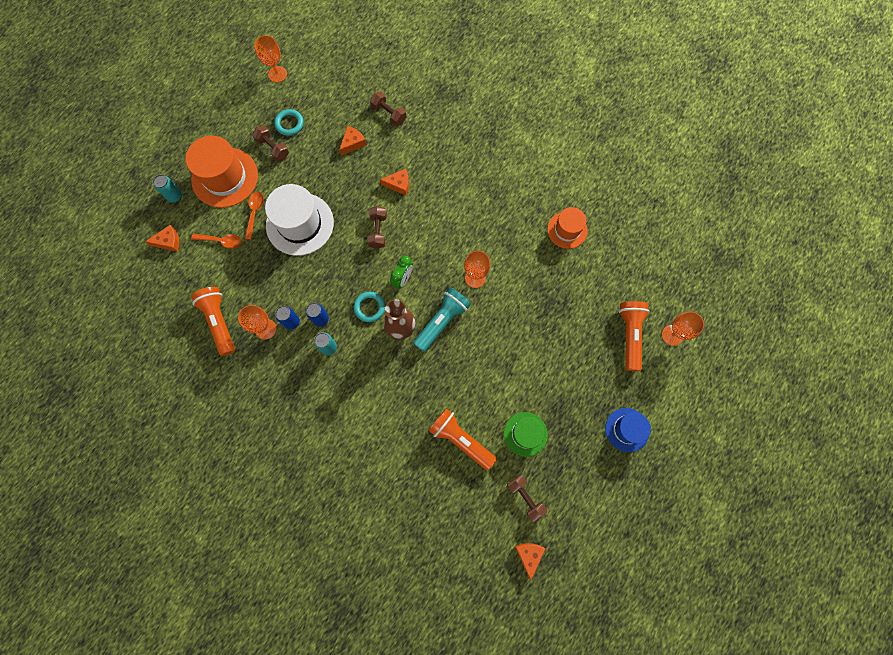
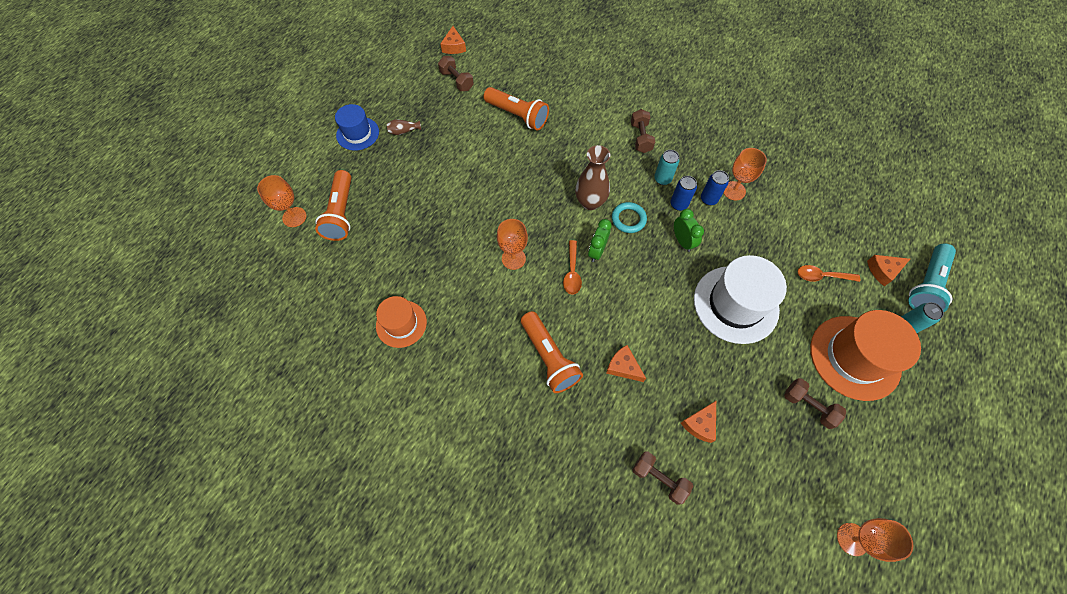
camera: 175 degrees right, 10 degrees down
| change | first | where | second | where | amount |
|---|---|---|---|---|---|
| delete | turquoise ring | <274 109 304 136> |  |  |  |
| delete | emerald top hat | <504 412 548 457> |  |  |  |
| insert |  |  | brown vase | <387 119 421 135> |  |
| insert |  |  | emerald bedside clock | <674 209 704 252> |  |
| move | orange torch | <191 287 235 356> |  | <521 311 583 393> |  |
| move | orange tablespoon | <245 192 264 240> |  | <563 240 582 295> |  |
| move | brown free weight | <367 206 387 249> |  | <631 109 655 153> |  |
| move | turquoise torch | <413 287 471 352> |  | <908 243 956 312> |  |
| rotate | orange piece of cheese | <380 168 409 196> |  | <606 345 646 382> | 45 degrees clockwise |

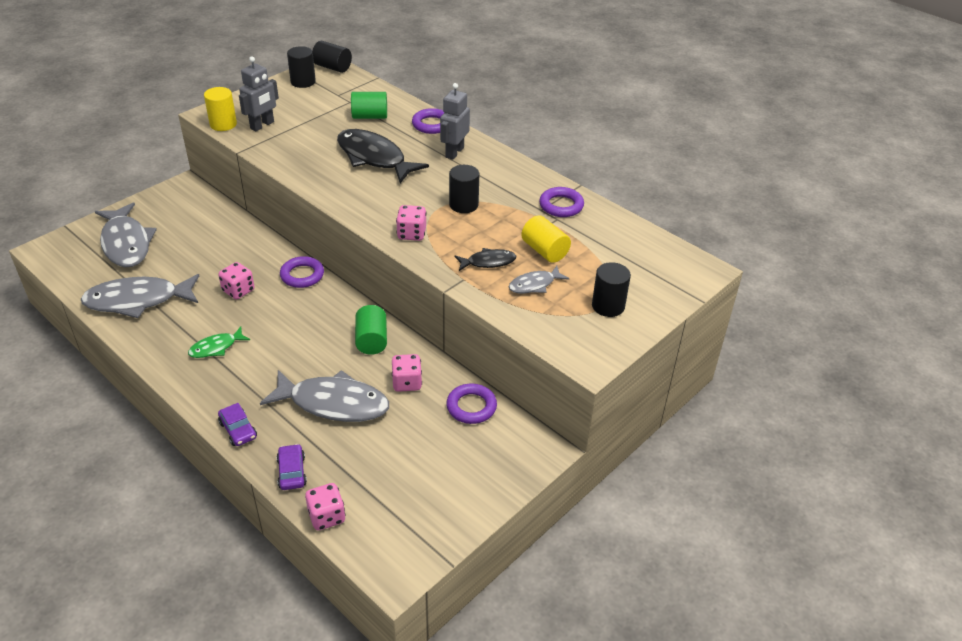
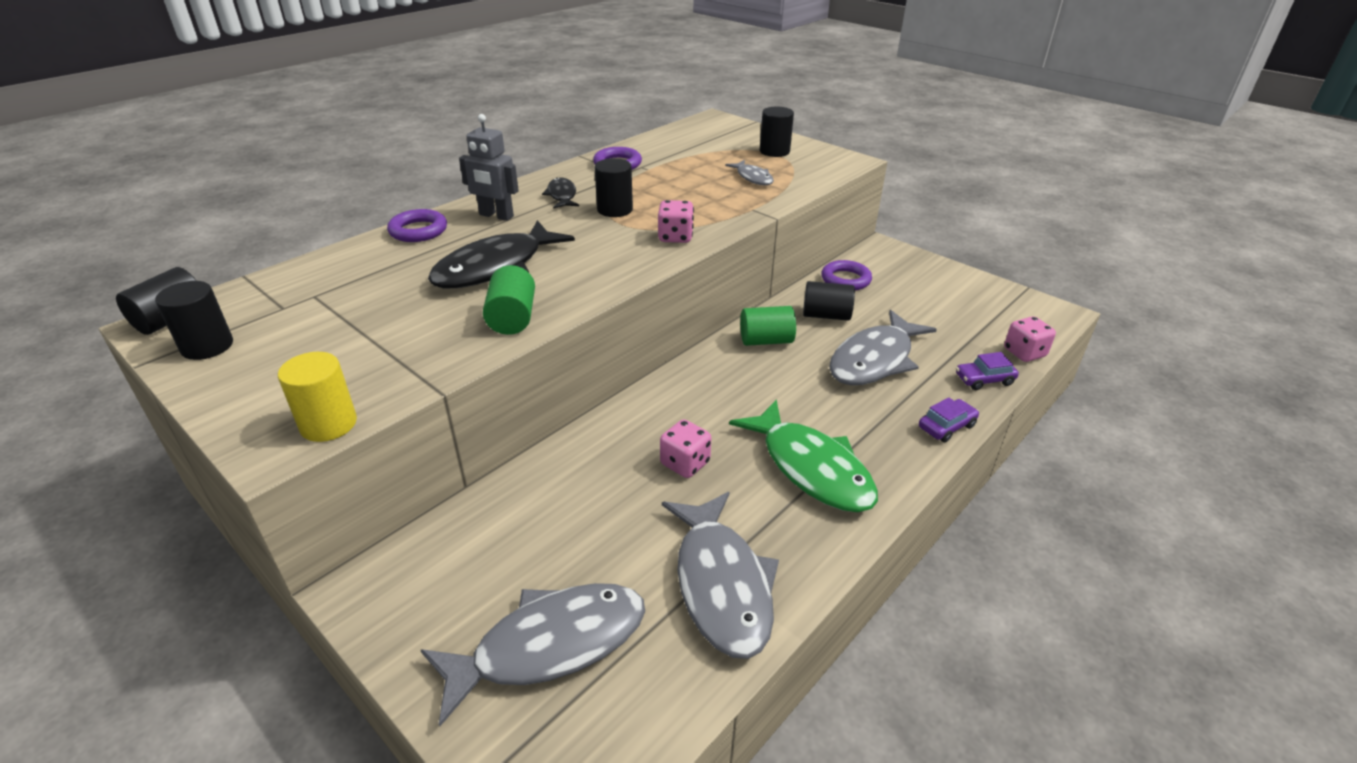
camera: 90 degrees left, 5 degrees down
| change | first | where | second | where | amount |
|---|---|---|---|---|---|
| delete | grey robot figure | <239 56 279 131> |  |  |  |
| delete | purple ring | <280 256 324 288> |  |  |  |
| delete | yellow cylinder shape | <521 215 571 263> |  |  |  |
| move | emerald cylinder shape | <351 92 387 119> |  | <483 265 535 335> |  |
| move | black toy fish | <455 248 516 271> |  | <542 178 579 209> |  |
| replace | rose-pink game die | <392 354 422 392> | black cylinder shape | <803 281 855 321> |  |
| rotate | grey toy fish | <260 370 389 422> |  | <829 310 937 385> | 150 degrees counterclockwise |
| resize | emerald toy fish | <188 327 250 358> |  | <729 399 878 512> | x1.98 |

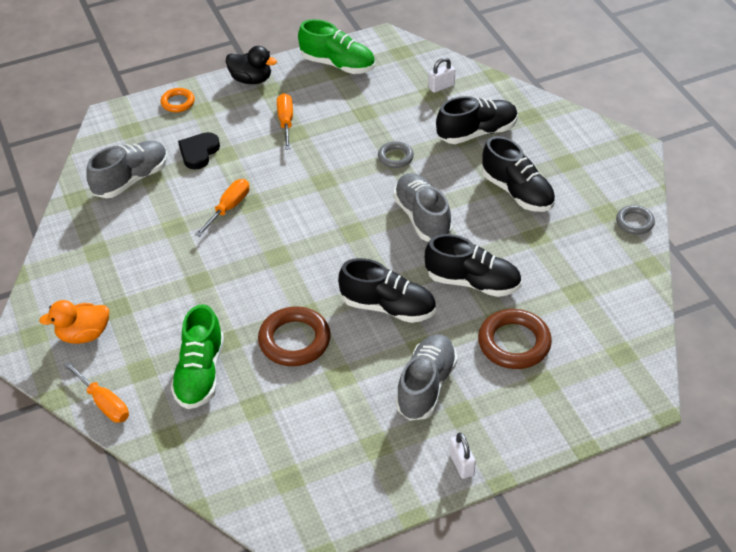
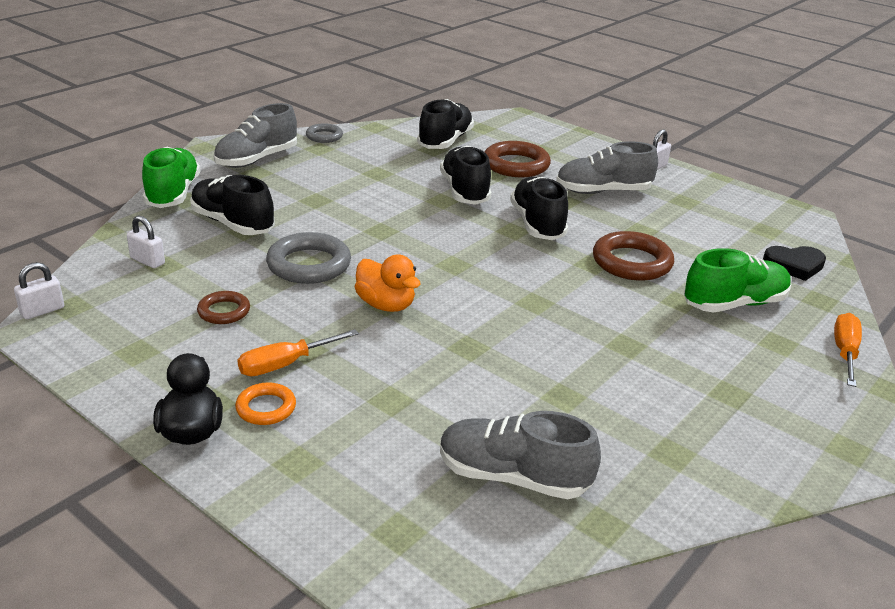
camera: 120 degrees left, 15 degrees down
| change | first | where | second | where | amount |
|---|---|---|---|---|---|
| delete | orange flat screwdriver | <195 179 249 237> |  |  |  |
| insert |  |  | pure white small lock | <14 262 64 319> |  |
| insert |  |  | brown ring | <197 291 250 324> |  |
| move | orange toy duck | <39 300 109 344> |  | <355 255 421 312> |  |
| move | orange ring | <161 88 195 112> |  | <235 382 296 425> |  |
| move | black heart | <178 132 220 169> |  | <763 246 826 281> |  |
| move | emerald shoe | <298 19 375 74> |  | <142 147 201 208> |  |
| move | grey shoe | <393 173 452 242> |  | <213 103 297 168> |  |
| move | black shoe | <482 136 555 212> |  | <417 99 474 149> |  |
| resize | grey ring | <378 141 414 168> |  | <266 232 351 284> | x1.76 |

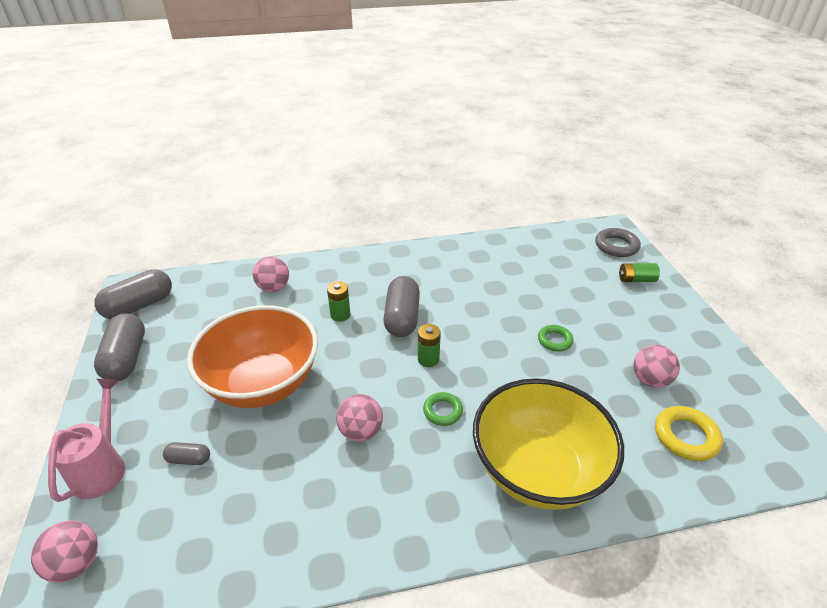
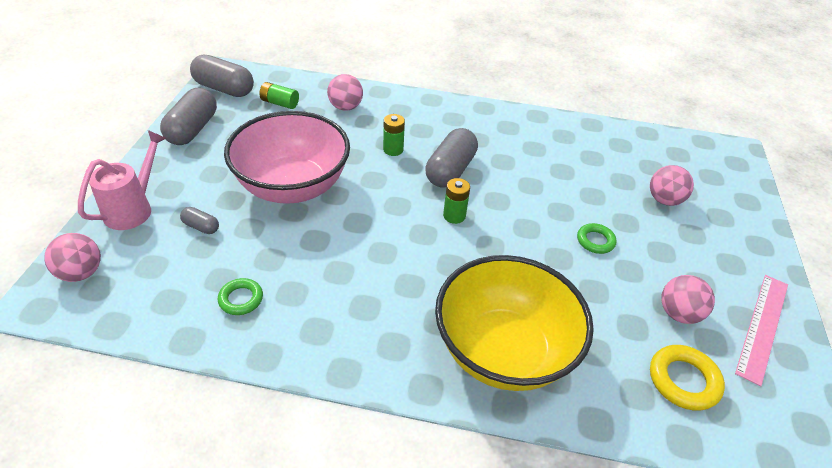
camera: 20 degrees right, 5 degrees up
| change | first | where | second | where | amount |
|---|---|---|---|---|---|
| delete | grey ring | <595 228 641 257> |  |  |  |
| insert |  |  | rose-pink straightedge | <735 275 788 386> |  |
| move | rose-pink ball | <336 394 383 441> |  | <650 165 694 206> |  |
| move | emerald ring | <423 392 463 426> |  | <218 278 263 315> |  |
| move | emerald battery | <619 263 660 282> |  | <259 82 299 109> |  |
| recolor | orange deep dish | <187 305 318 408> | rose-pink deep dish | <224 111 350 204> |  |
| rotate | grey pill shape | <94 269 172 319> |  | <190 55 254 97> | 45 degrees clockwise |

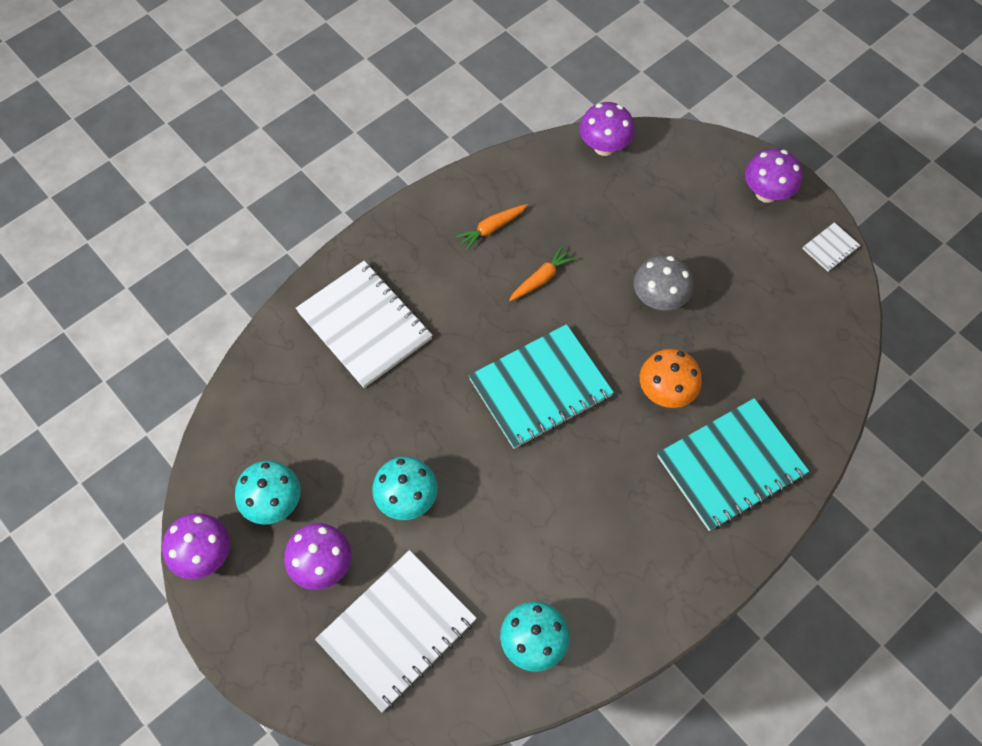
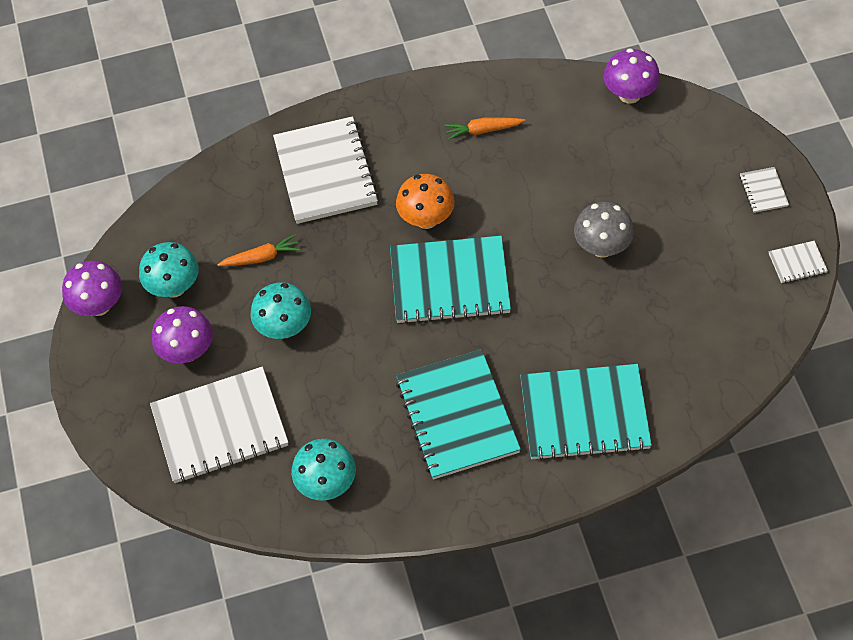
camera: 30 degrees right, 5 degrees down
| change | first | where | second | where | amount |
|---|---|---|---|---|---|
| insert |  |  | turquoise exercise book | <396 349 521 479> |  |
| move | orange carrot | <509 246 576 301> |  | <217 234 301 266> |  |
| move | orange fungus | <640 349 702 408> |  | <396 174 455 229> |  |
| replace | purple fungus | <745 149 802 203> | pure white exercise book | <740 167 789 213> |  |

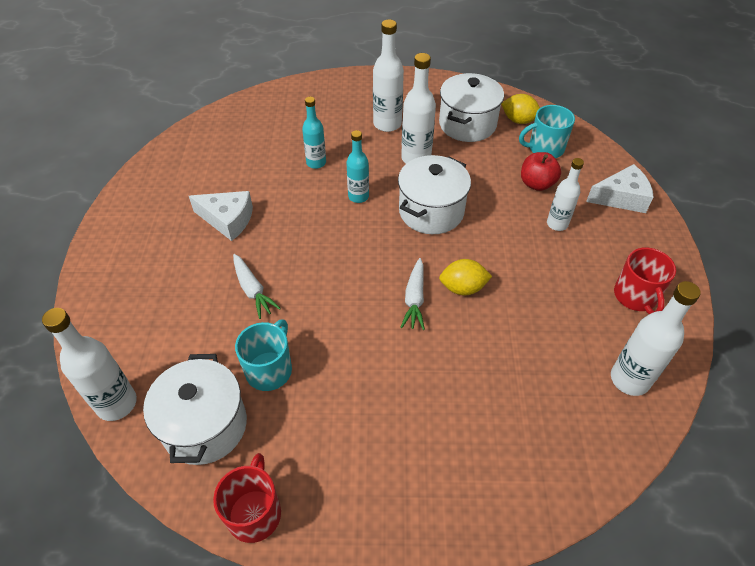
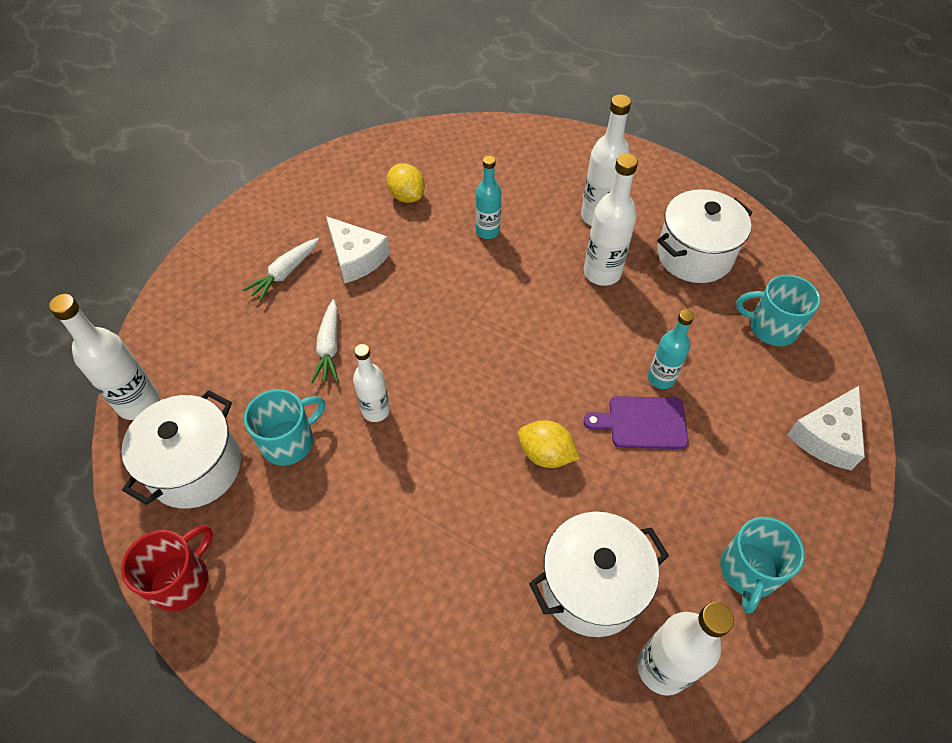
camera: 30 degrees right, 5 degrees up
| change | first | where | second | where | amount |
|---|---|---|---|---|---|
| delete | scarlet apple fruit | <521 152 561 191> |  |  |  |
| insert |  |  | purple cutting board | <583 396 688 449> |  |
| move | turquoise drink bottle | <346 130 369 203> |  | <648 309 694 389> |  |
| move | pure white cooking pot | <398 155 471 234> |  | <529 512 669 637> |  |
| move | pure white carrot | <401 258 425 330> |  | <243 238 319 302> |  |
| move | yellow toy lemon | <501 94 540 124> |  | <386 163 425 203> |  |
| move | pure white drink bottle | <547 158 584 231> |  | <353 344 390 422> |  |
| recolor | scarlet mug | <614 247 676 314> | turquoise mug | <720 517 805 613> |  |
| rotate | pure white piece of cheese | <586 164 654 213> |  | <787 386 865 470> | 105 degrees clockwise |

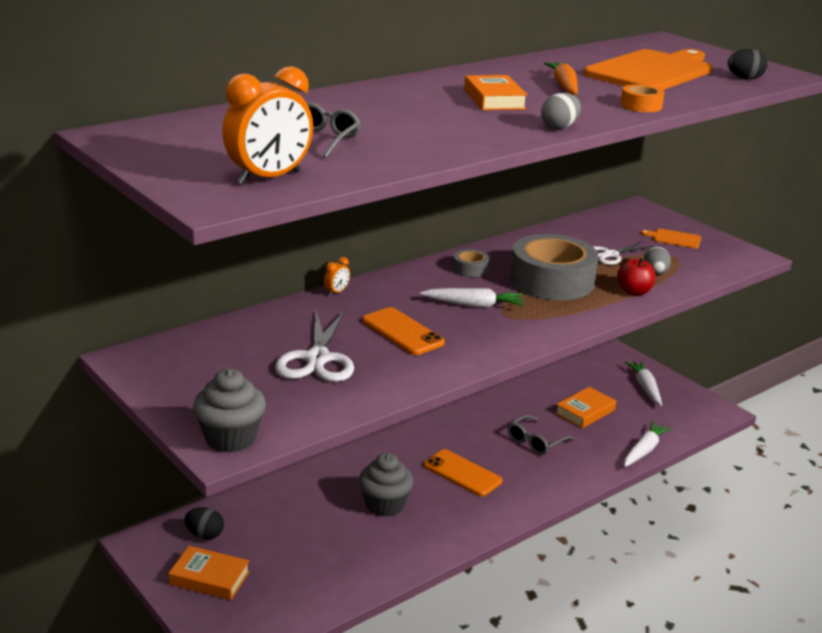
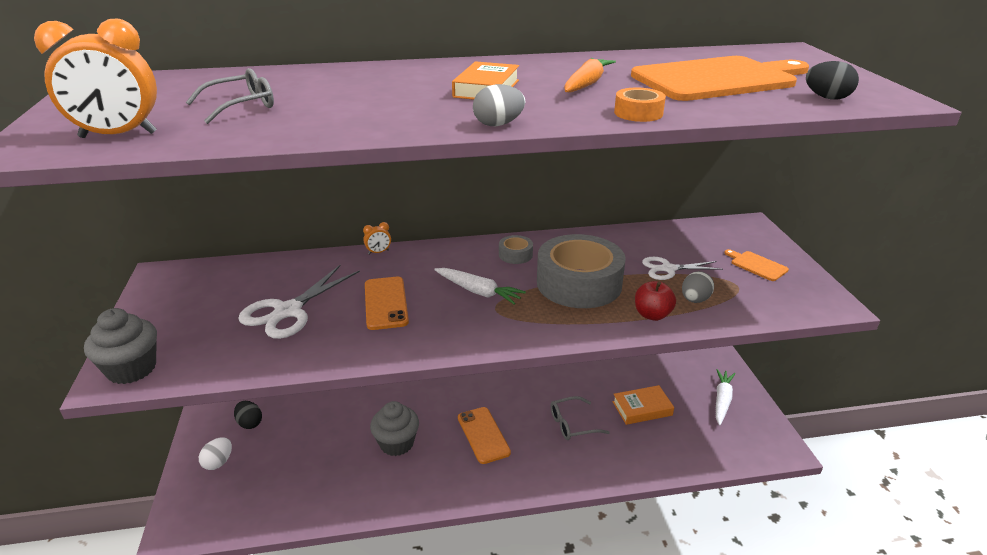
camera: 30 degrees right, 5 degrees up
| change | first | where | second | where | amount |
|---|---|---|---|---|---|
| delete | pure white carrot | <624 421 672 467> |  |  |  |
| replace | orange hardback | <169 546 250 600> | pure white toy egg | <199 437 232 470> |  |

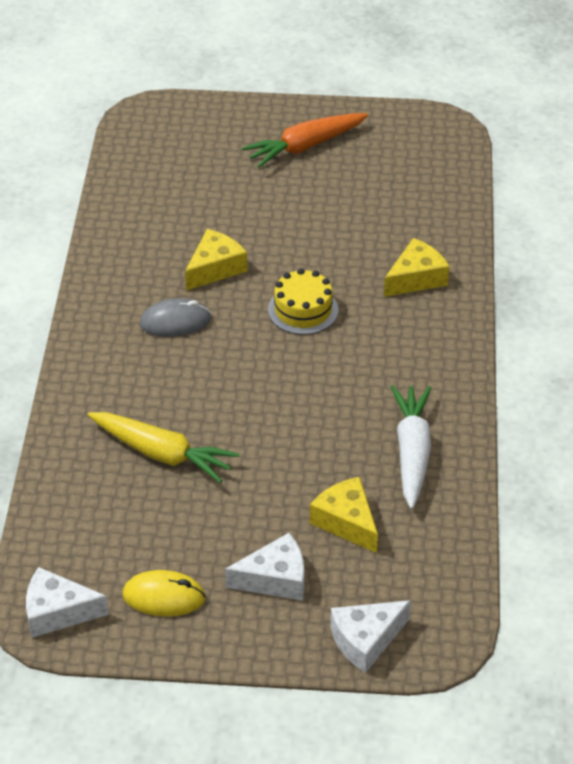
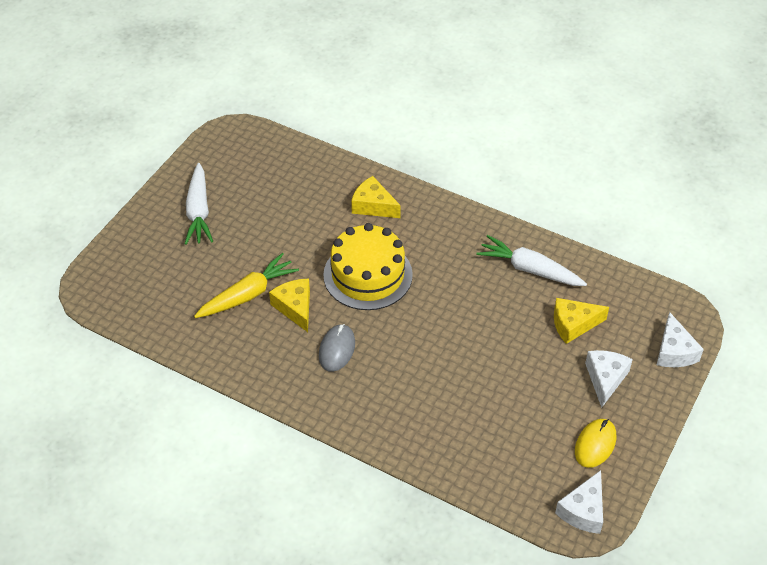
camera: 65 degrees left, 5 degrees up
| change | first | where | second | where | amount |
|---|---|---|---|---|---|
| move | yellow carrot | <88 412 239 483> |  | <194 253 299 318> |  |
| recolor | orange carrot | <242 113 368 168> | pure white carrot | <185 163 213 245> |  |
| rotate | yellow piece of cheese | <384 238 450 297> |  | <351 176 401 218> | 45 degrees counterclockwise |
| resize | yellow layer cake | <268 268 339 335> |  | <323 223 413 310> | x1.67 |

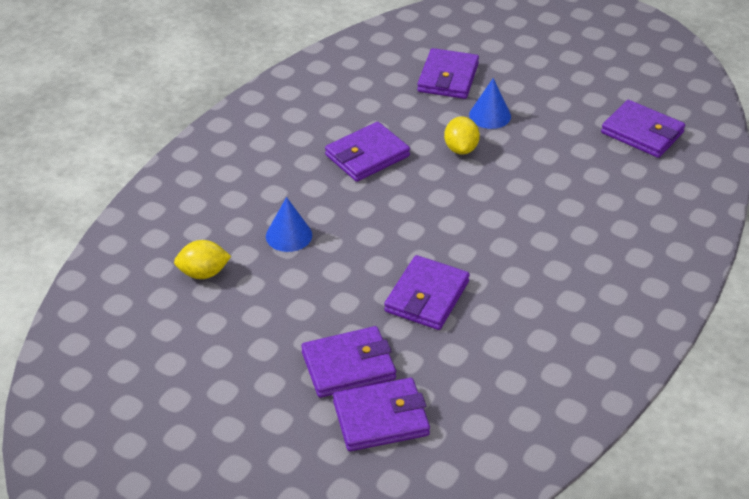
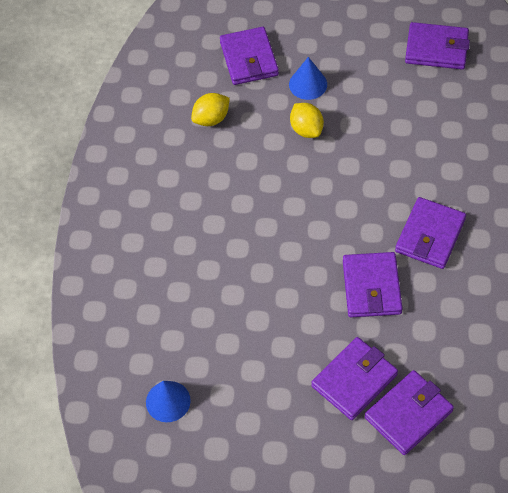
camera: 25 degrees left, 15 degrees up
| change | first | where | second | where | amount |
|---|---|---|---|---|---|
| move | yellow toy lemon | <174 240 231 279> |  | <191 93 230 126> |  |
| move | cobalt cone shape | <266 197 312 252> |  | <146 381 191 422> |  |
| move | purple billfold | <325 122 410 182> |  | <395 197 466 269> |  |

